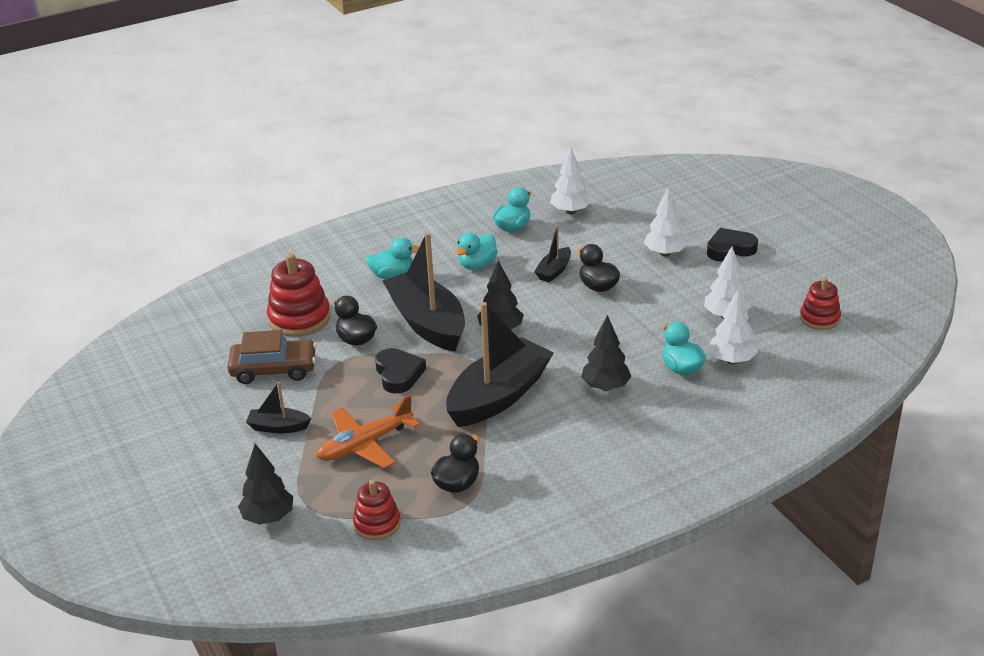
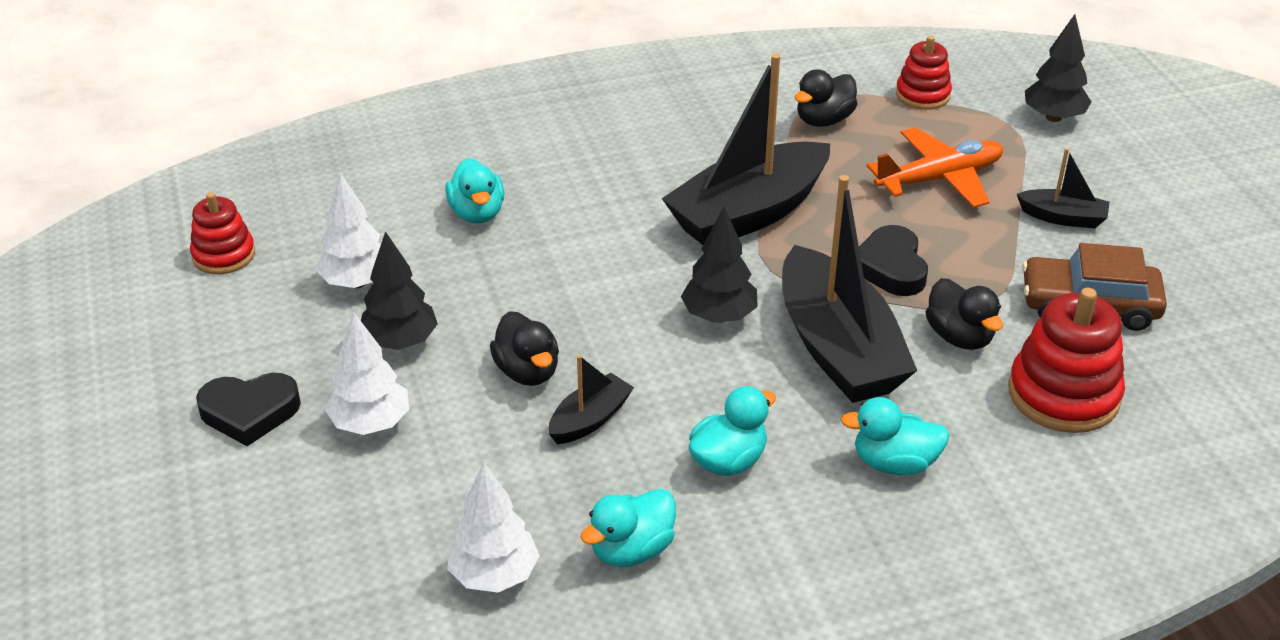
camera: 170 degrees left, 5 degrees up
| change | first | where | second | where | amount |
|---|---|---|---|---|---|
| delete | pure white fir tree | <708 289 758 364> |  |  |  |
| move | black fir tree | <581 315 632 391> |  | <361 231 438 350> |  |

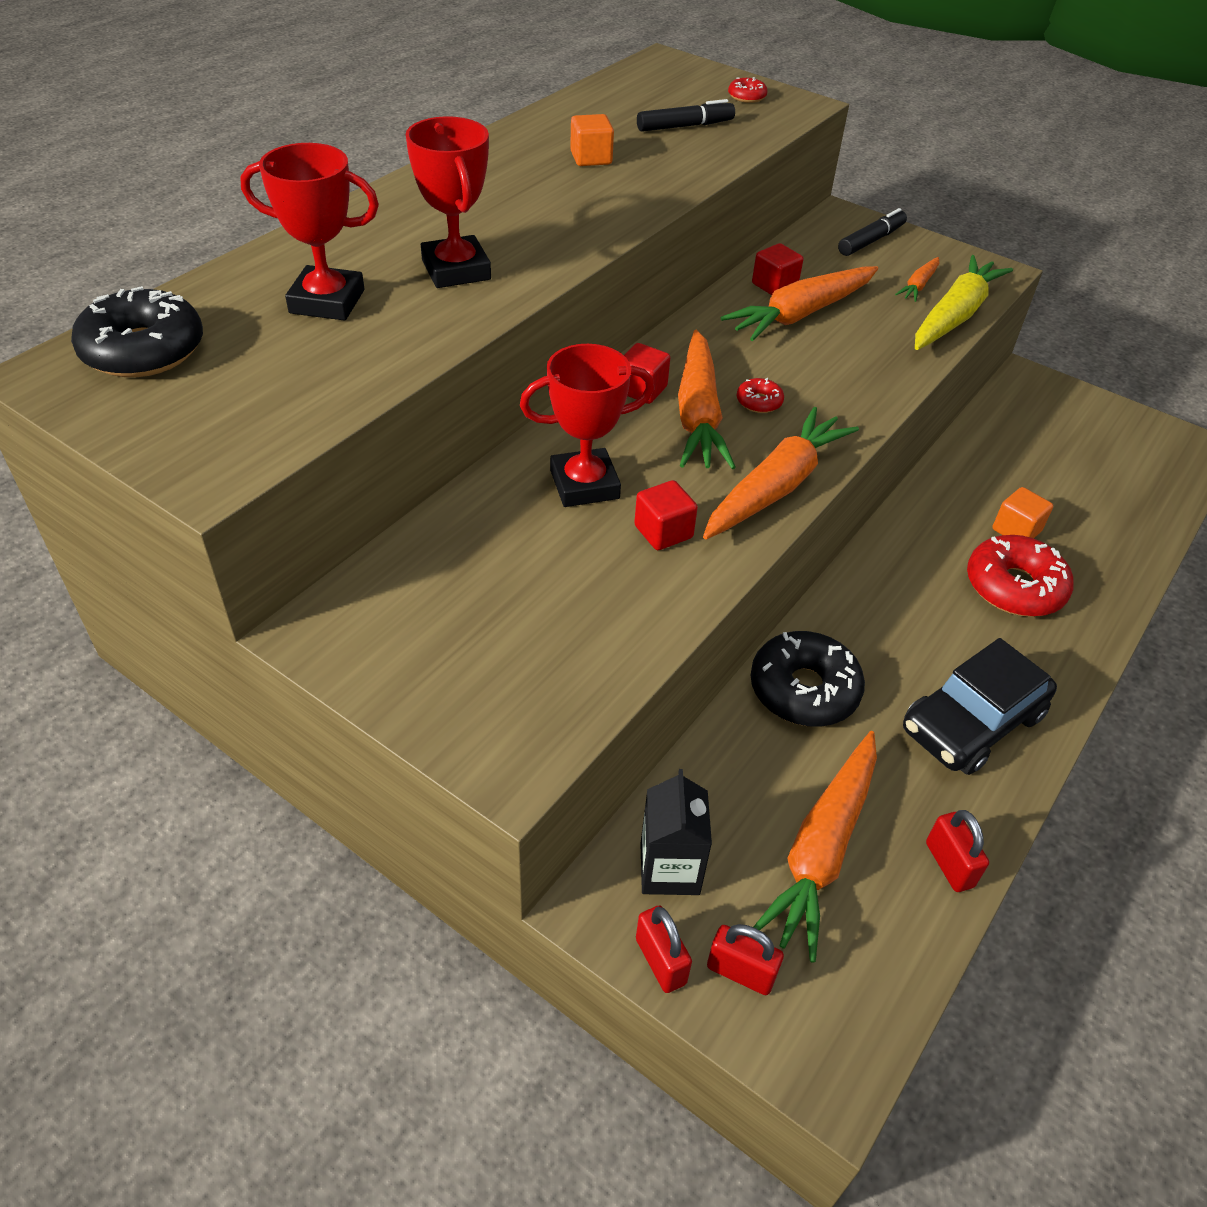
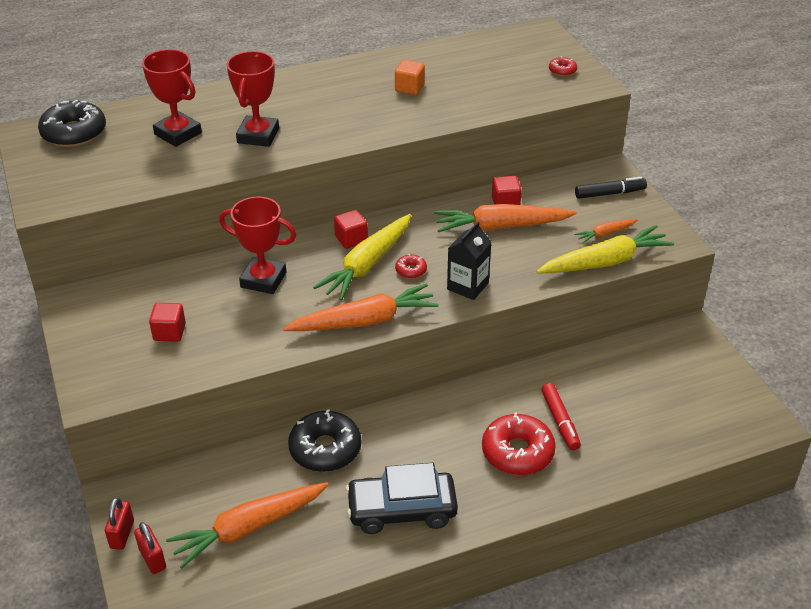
camera: 35 degrees right, 5 degrees down
| change | first | where | second | where | amount |
|---|---|---|---|---|---|
| delete | black marker pen | <637 99 735 132> |  |  |  |
| delete | scarlet small lock | <926 810 989 892> |  |  |  |
| move | scarlet cube | <634 480 698 550> |  | <149 303 186 342> |  |
| move | black milk carton | <640 769 712 895> |  | <447 221 491 300> |  |
| replace | orange cube | <993 487 1053 538> | scarlet marker pen | <541 383 581 450> |  |
| recolor | orange carrot | <678 330 736 469> | yellow carrot | <313 214 411 301> |  |

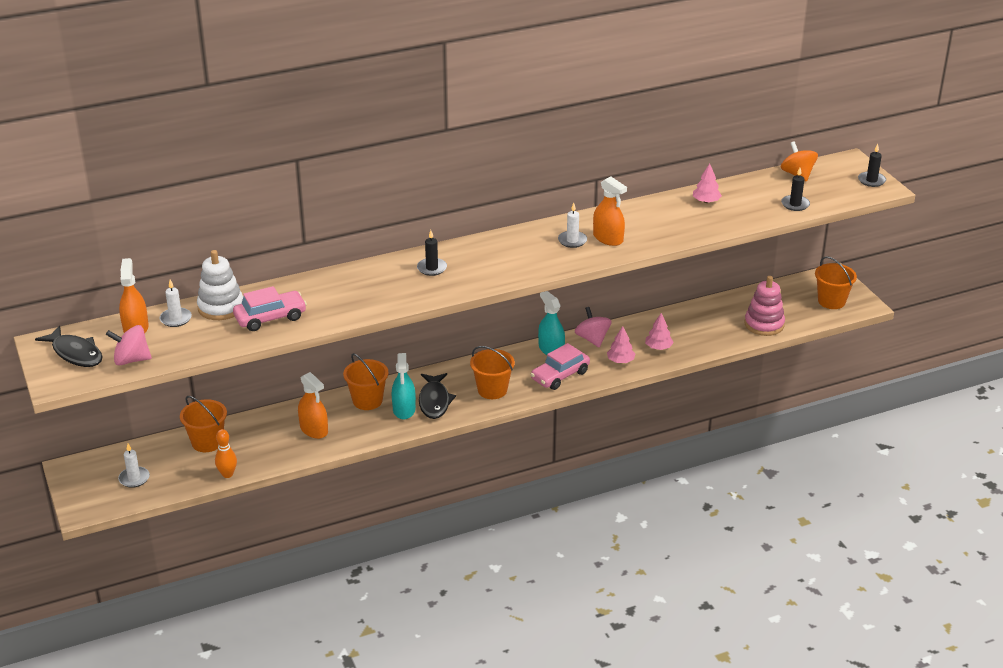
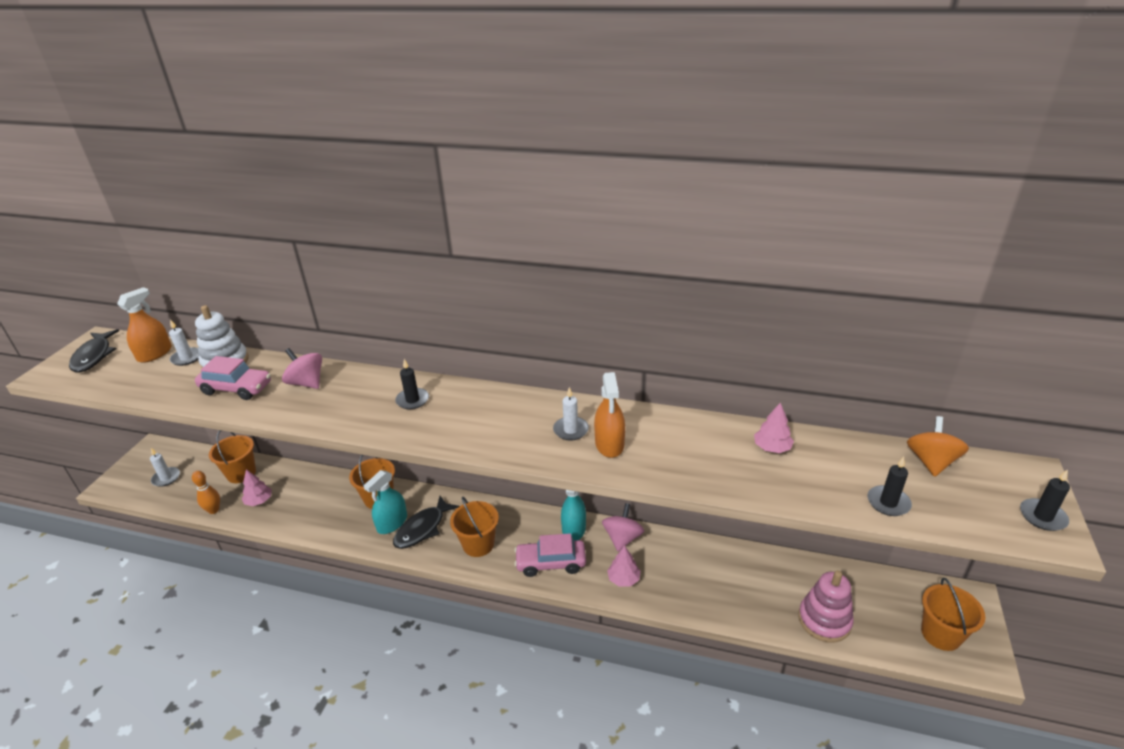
camera: 40 degrees right, 0 degrees up
| change | first | where | second | where | amount |
|---|---|---|---|---|---|
| delete | orange sprayer | <298 372 328 439> |  |  |  |
| move | rose-pink spinning top | <106 325 152 365> |  | <282 348 322 389> |  |
| move | rose-pink fir tree | <645 313 674 350> |  | <242 469 272 506> |  |

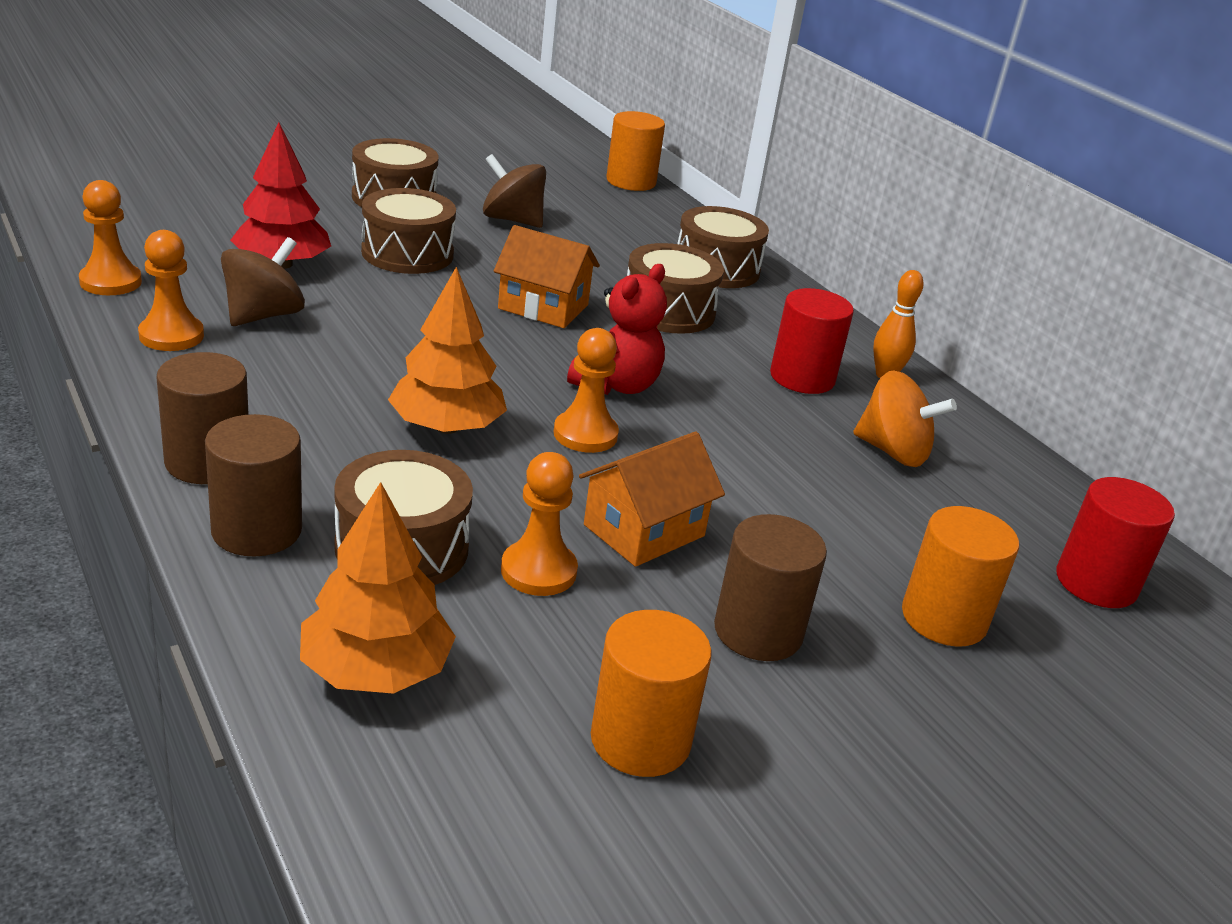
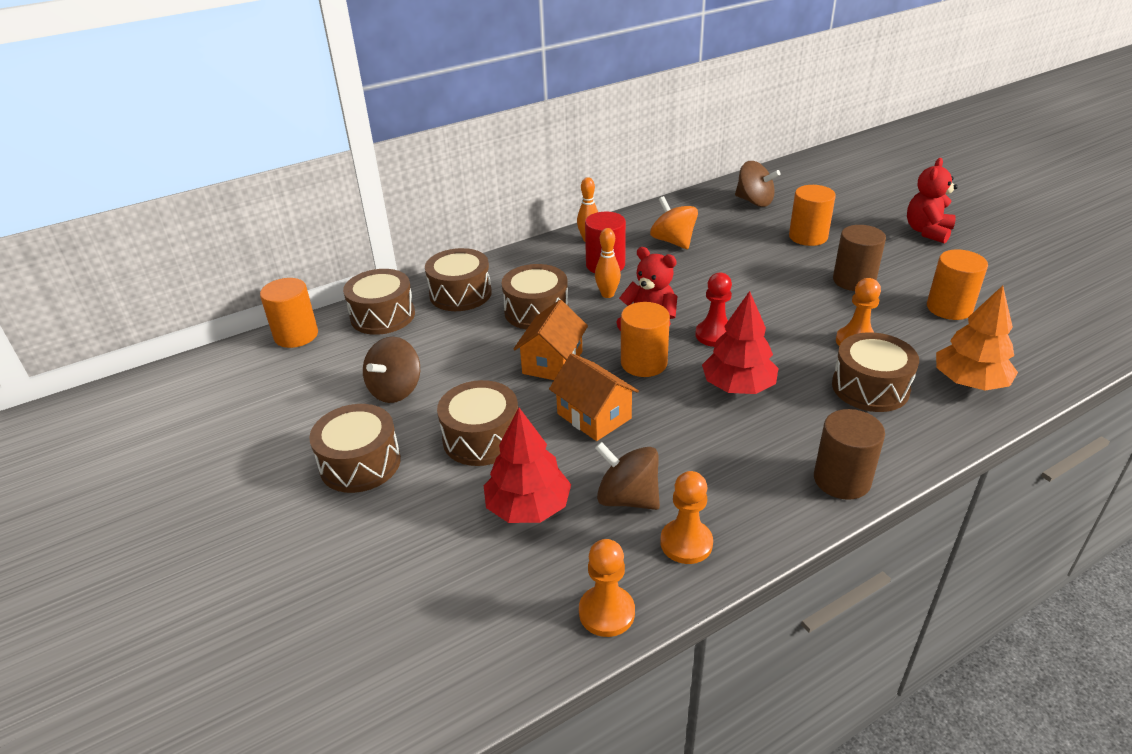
camera: 85 degrees left, 5 degrees up
| change | first | where | second | where | amount |
|---|---|---|---|---|---|
| delete | brown cylinder shape | <205 414 302 556> |  |  |  |
| insert |  |  | brown drum | <343 269 415 335> |  |
| insert |  |  | orange skittle | <595 228 621 298> |  |
| insert |  |  | orange cylinder shape | <621 302 670 377> |  |
| insert |  |  | scarlet teddy | <907 158 958 244> |  |
| move | orange cottage | <579 432 725 567> |  | <549 353 639 441> |  |
| replace | scarlet cylinder shape | <1056 477 1175 608> | brown spinning top | <735 161 780 207> |  |
| recolor | orange fir tree | <388 267 507 434> | scarlet fir tree | <702 291 779 394> |  |
| recolor | orange chess pawn | <553 328 619 453> | scarlet chess pawn | <695 273 732 347> |  |
| rotate | orange spinning top | <853 371 957 467> |  | <650 196 698 249> | 60 degrees counterclockwise |

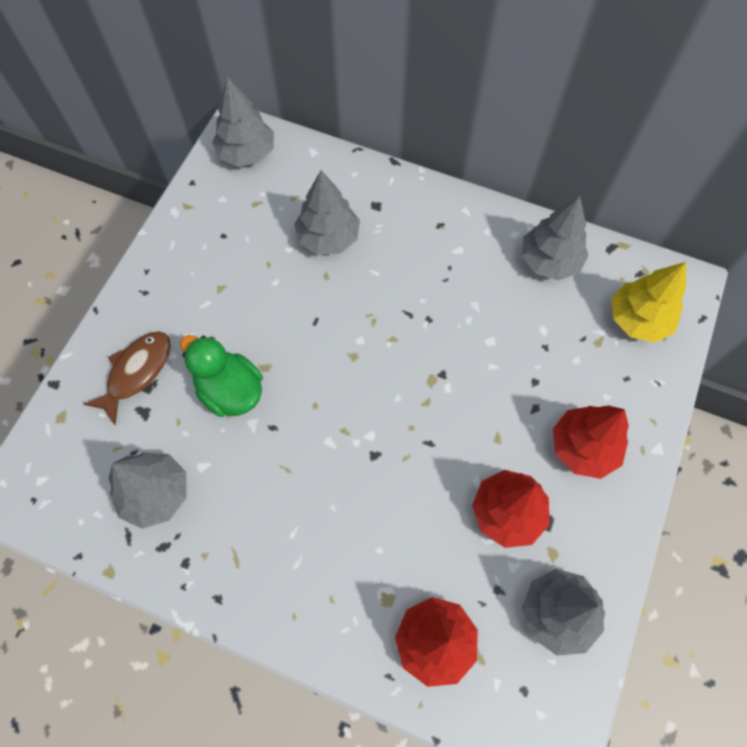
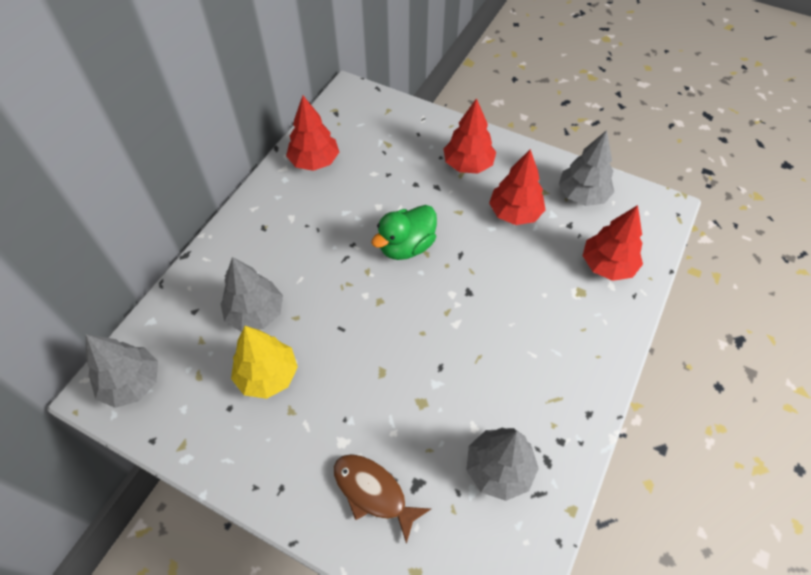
camera: 85 degrees left, 10 degrees down
| change | first | where | second | where | amount |
|---|---|---|---|---|---|
| move | emerald toy duck | <180 335 263 417> |  | <371 205 437 260> |  |
| move | yellow fir tree | <612 262 686 342> |  | <231 326 298 399> |  |
| recolor | grey fir tree | <522 196 589 280> | scarlet fir tree | <286 96 339 171> |  |

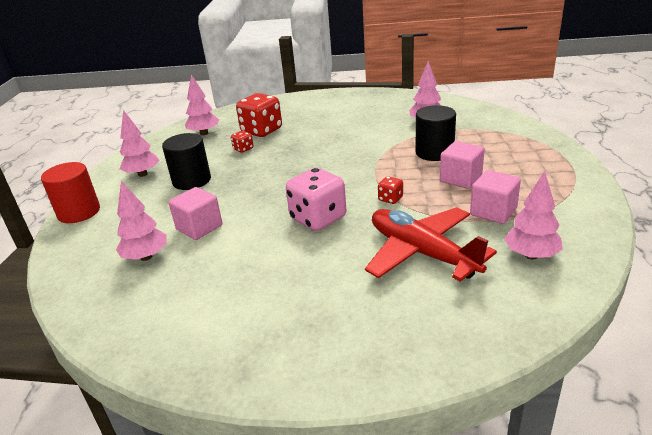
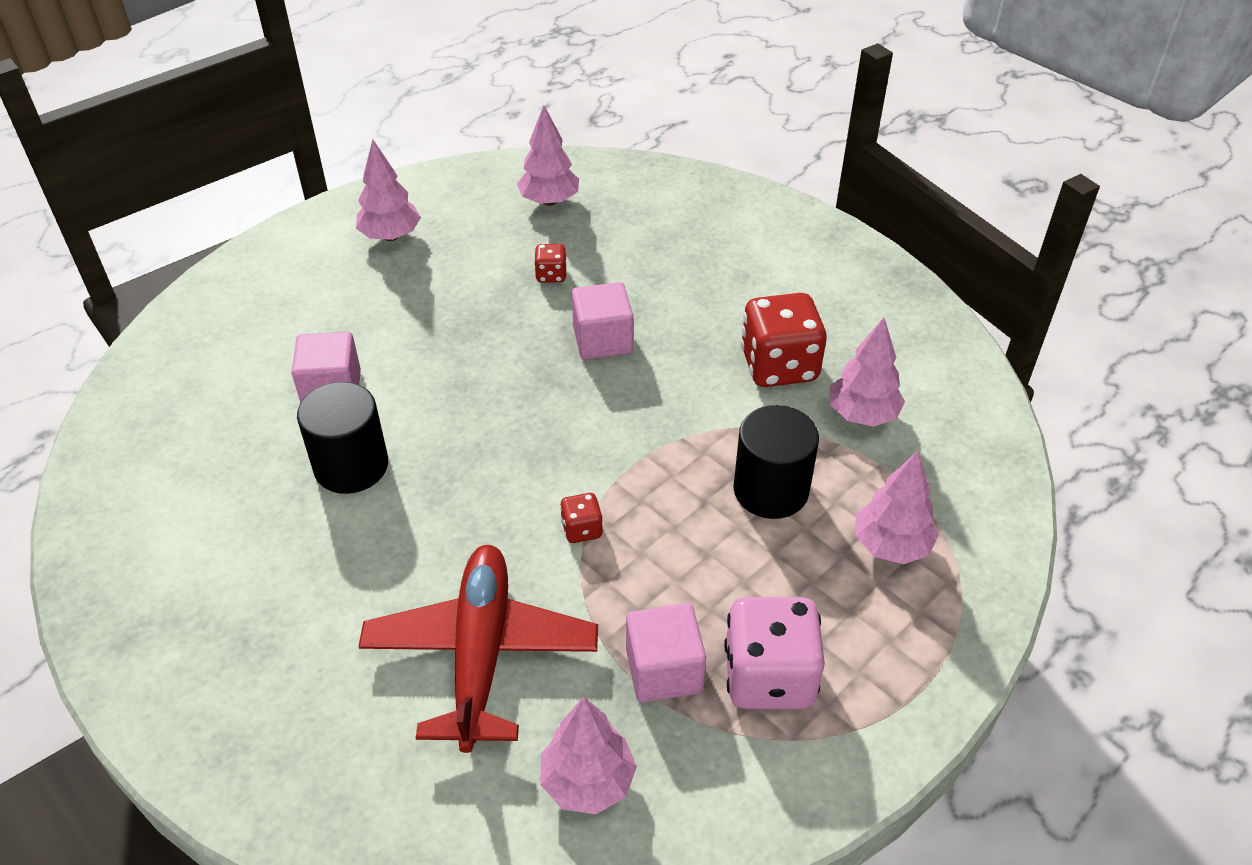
camera: 40 degrees right, 15 degrees up
| change | first | where | second | where | amount |
|---|---|---|---|---|---|
| delete | scarlet cylinder shape | <41 162 100 223> |  |  |  |
| move | rose-pink fir tree | <116 181 167 261> |  | <855 451 939 564> |  |
| move | black cylinder shape | <162 133 211 190> |  | <297 382 388 494> |  |
| move | scarlet game die | <236 93 282 137> |  | <741 293 826 387> |  |
| move | rose-pink game die | <286 168 346 231> |  | <724 597 825 710> |  |
| move | rose-pink cube | <440 141 485 189> |  | <572 282 633 360> |  |

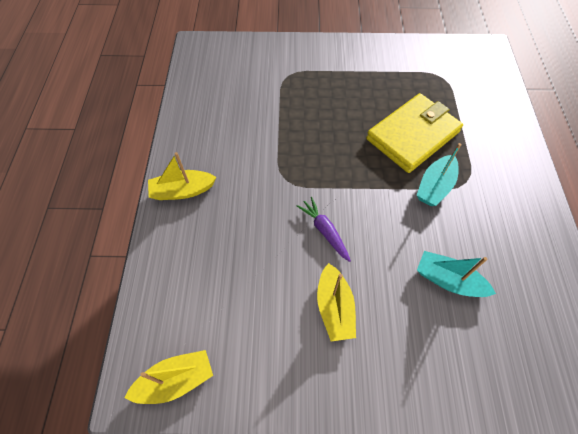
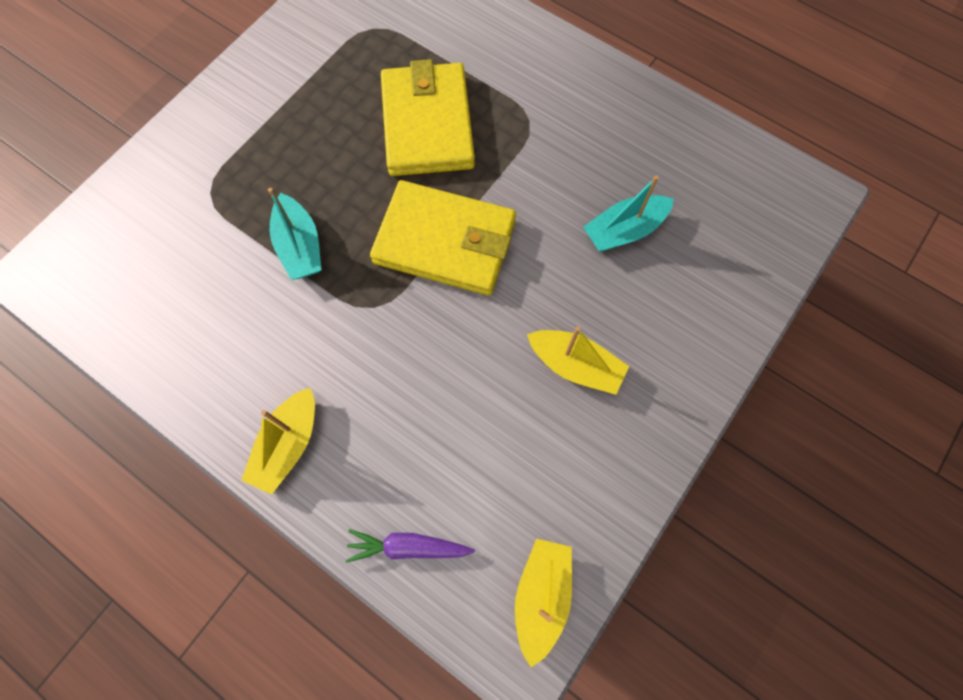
camera: 55 degrees left, 10 degrees up
| change | first | where | second | where | amount |
|---|---|---|---|---|---|
| insert |  |  | yellow billfold | <370 180 516 295> |  |
| move | purple carrot | <297 197 351 262> |  | <346 529 475 563> |  |
| move | turquoise boat | <416 143 462 206> |  | <268 188 322 280> |  |

